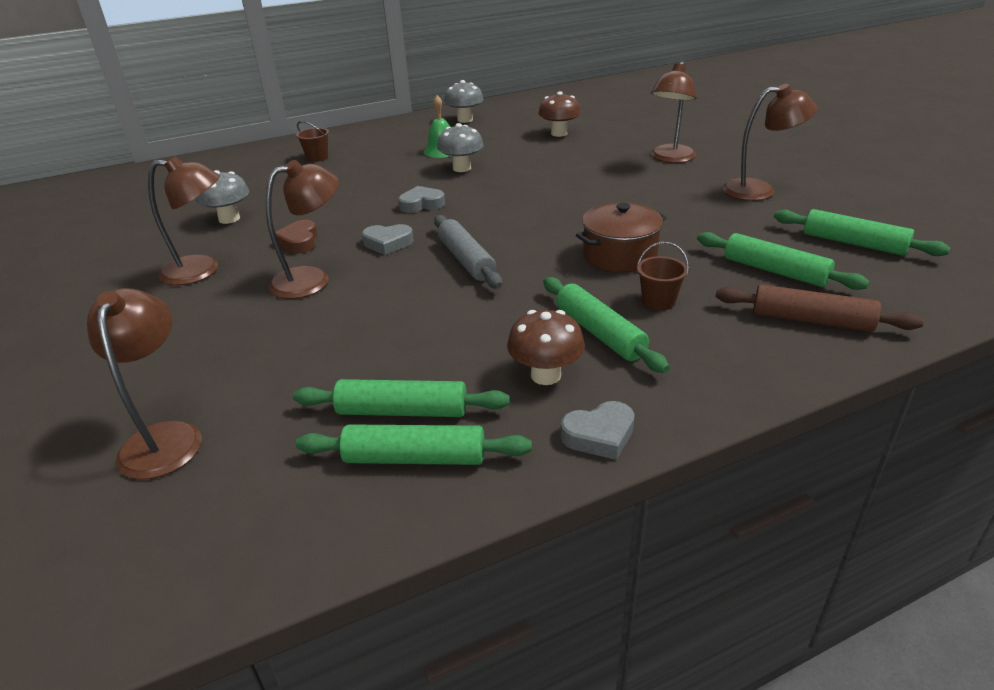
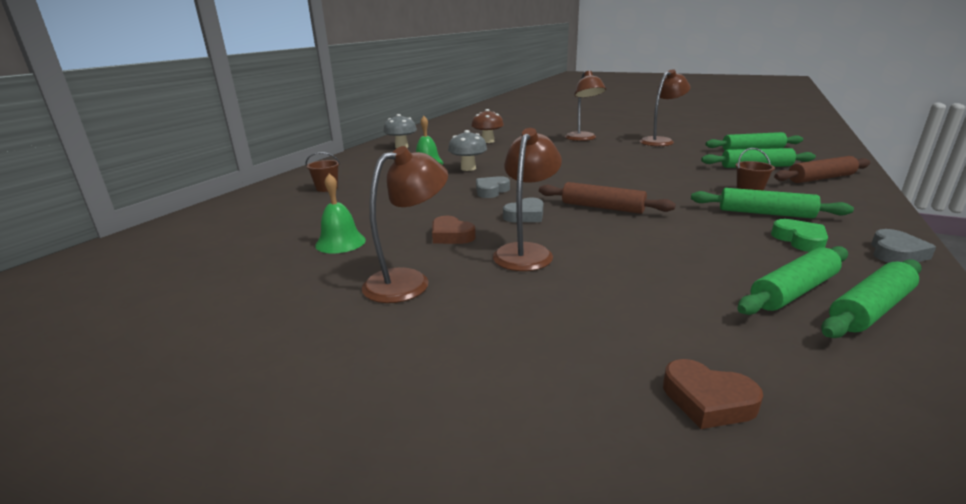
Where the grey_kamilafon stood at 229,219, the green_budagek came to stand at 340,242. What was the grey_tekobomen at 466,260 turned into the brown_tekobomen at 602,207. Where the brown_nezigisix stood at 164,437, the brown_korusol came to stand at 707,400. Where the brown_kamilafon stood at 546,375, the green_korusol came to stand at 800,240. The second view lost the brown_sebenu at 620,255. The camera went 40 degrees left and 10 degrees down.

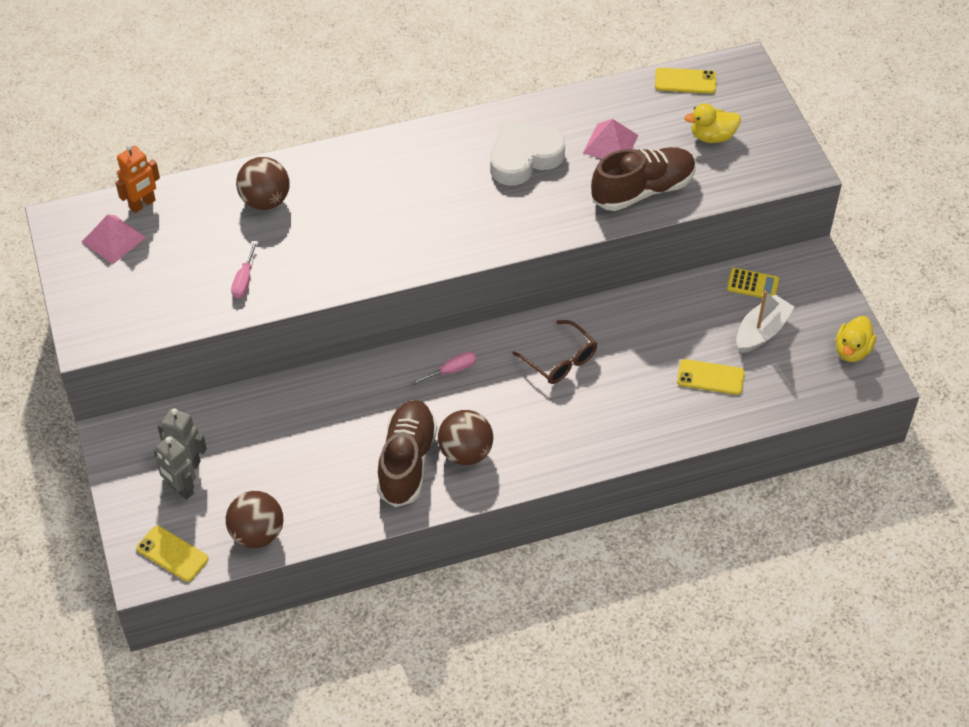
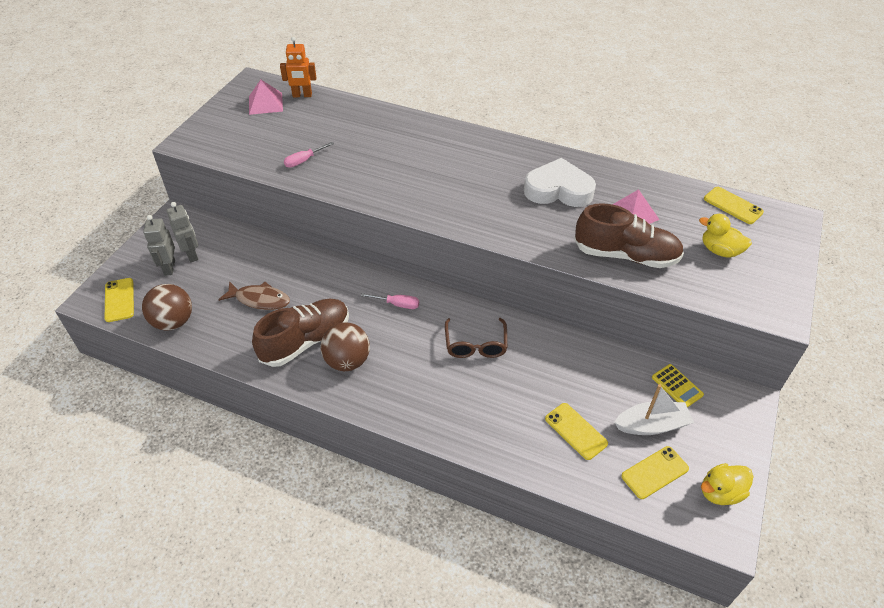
The second view gained the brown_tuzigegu at 259,300. The second view gained the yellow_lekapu at 655,472. The second view lost the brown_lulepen at 265,201. The camera went 40 degrees right and 5 degrees down.

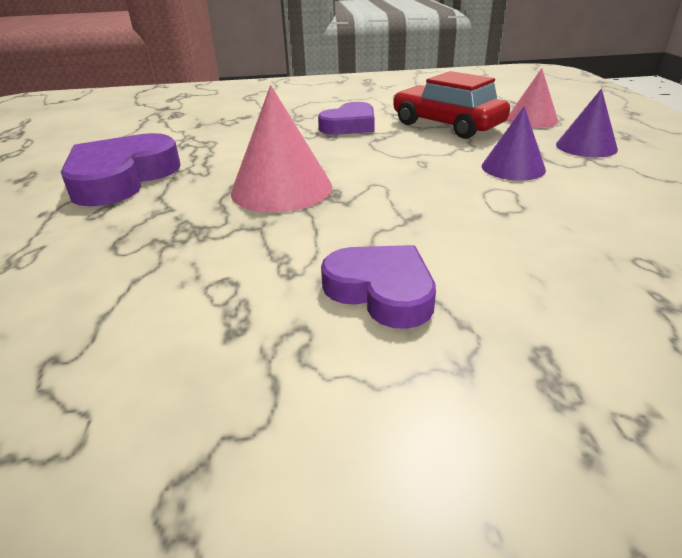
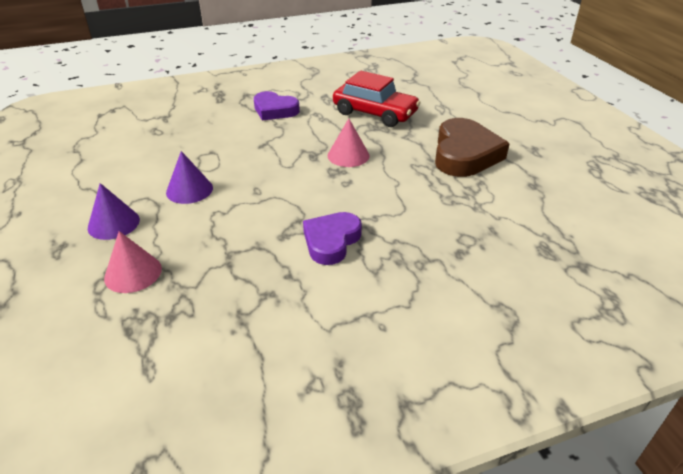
The size of the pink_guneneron at 281,189 changed by a factor of 0.64. The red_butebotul ended up elsewhere, having gone from 447,125 to 375,113. What was the purple_korusol at 121,178 turned into the brown_korusol at 464,154. The camera went 165 degrees right and 5 degrees up.

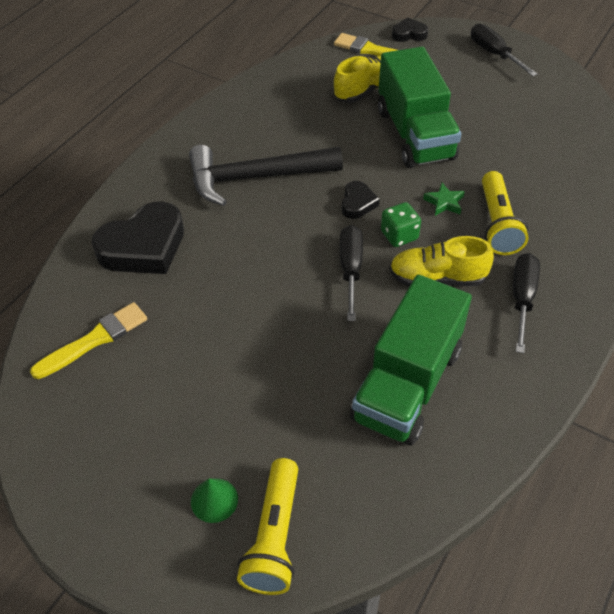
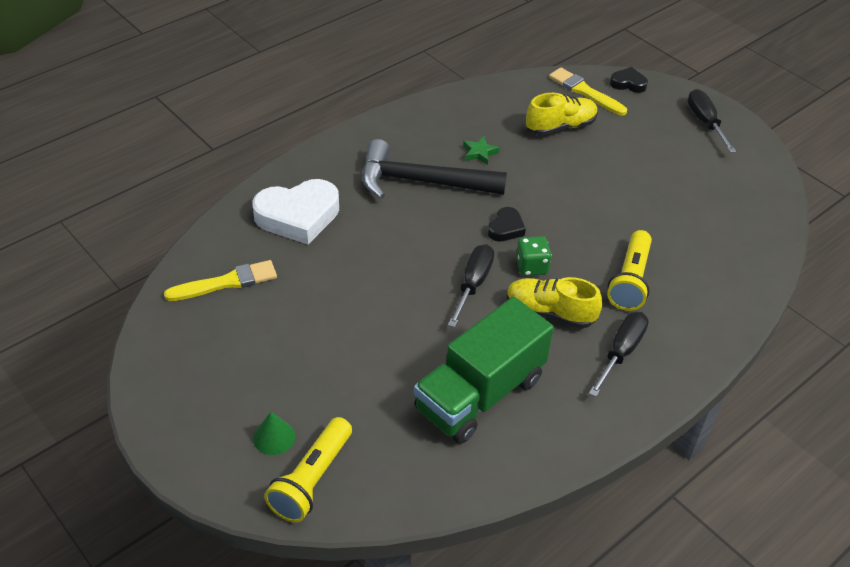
What was the black_korusol at 144,246 turned into the white_korusol at 298,216. The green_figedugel ended up elsewhere, having gone from 444,202 to 479,153. The second view lost the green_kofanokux at 415,134. The camera went 15 degrees right and 5 degrees down.

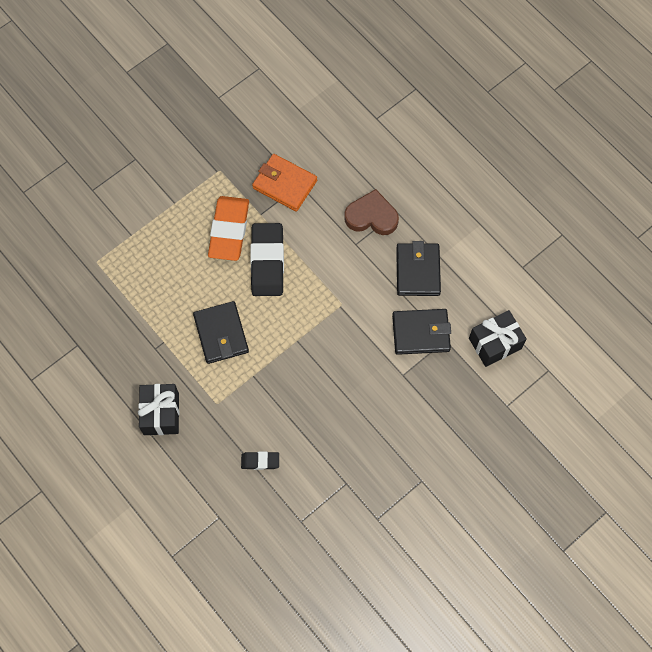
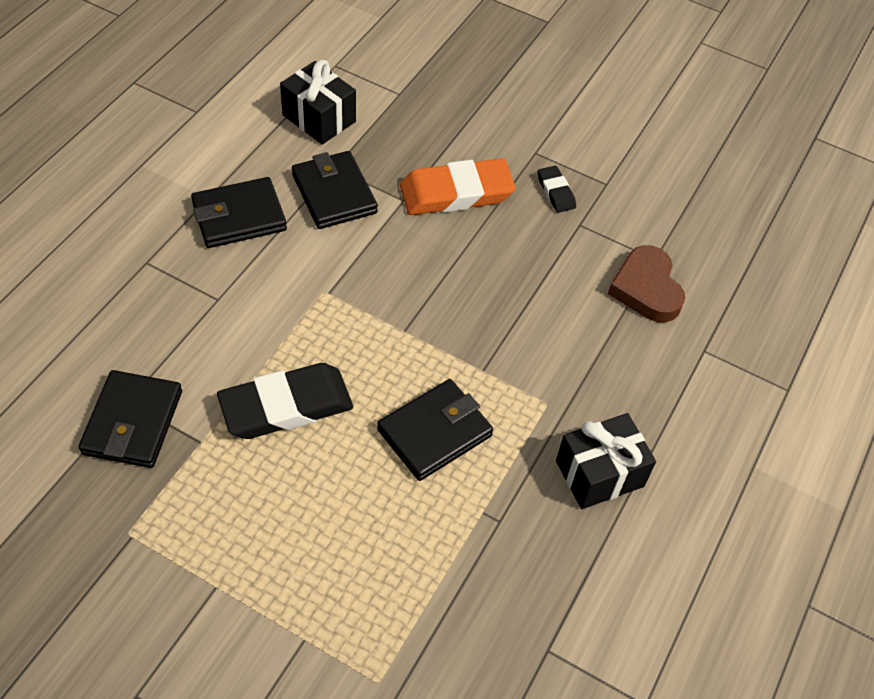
What was the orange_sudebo at 284,184 turned into the black_sudebo at 132,422. The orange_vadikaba ended up elsewhere, having gone from 229,230 to 456,193. The black_vadikaba ended up elsewhere, having gone from 260,461 to 556,192. The brown_korusol ended up elsewhere, having gone from 371,216 to 646,289. The camera went 115 degrees left and 15 degrees down.

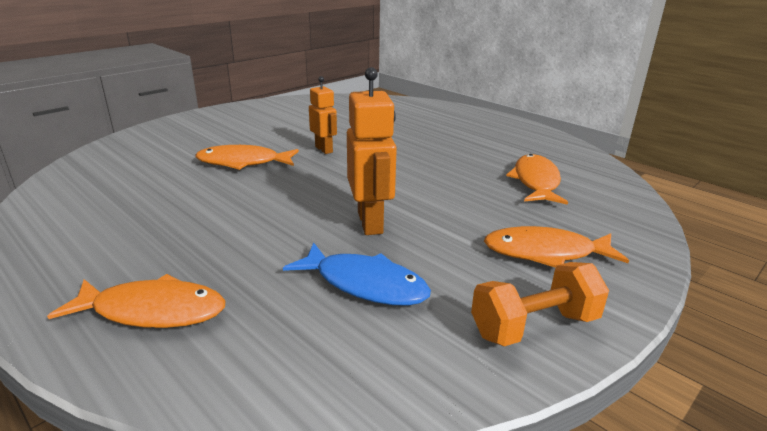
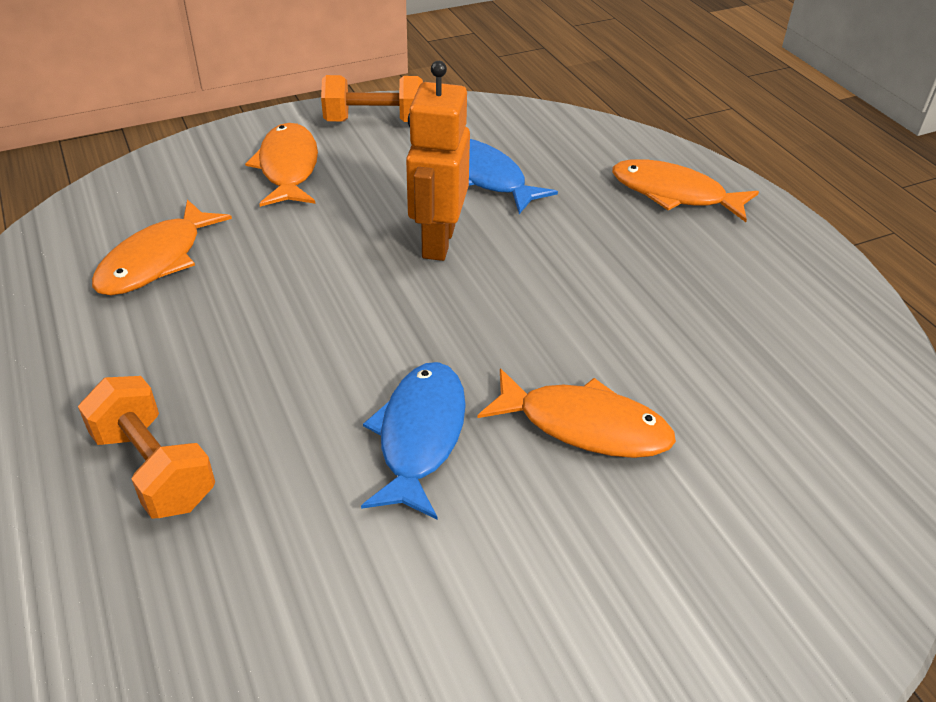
The second view gained the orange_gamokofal at 154,468. The orange_tuzigegu at 545,253 ended up facing another way, 120 degrees counterclockwise from before. Where the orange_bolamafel stood at 324,149, the blue_tuzigegu came to stand at 420,436. The camera went 160 degrees left and 15 degrees up.

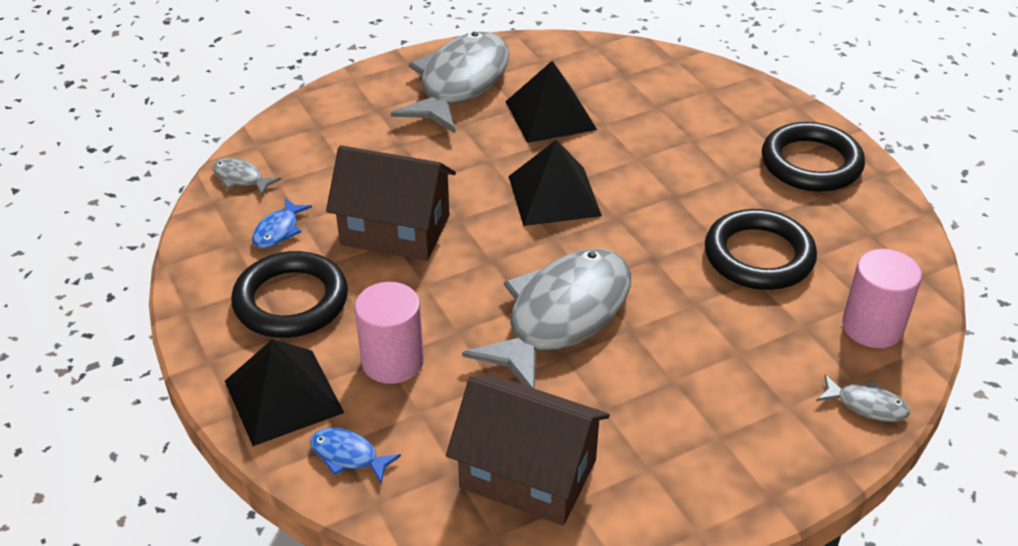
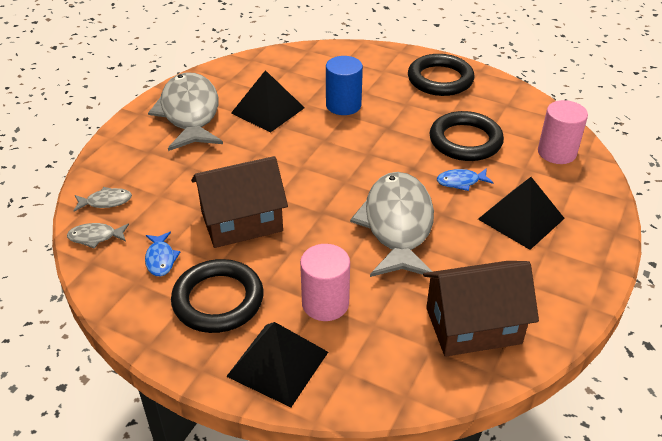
The grey_tuzigegu ended up elsewhere, having gone from 866,405 to 106,201. The second view gained the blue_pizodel at 343,105. The blue_tuzigegu ended up elsewhere, having gone from 348,456 to 461,182. The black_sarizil ended up elsewhere, having gone from 554,195 to 521,218. The camera went 35 degrees left and 0 degrees up.

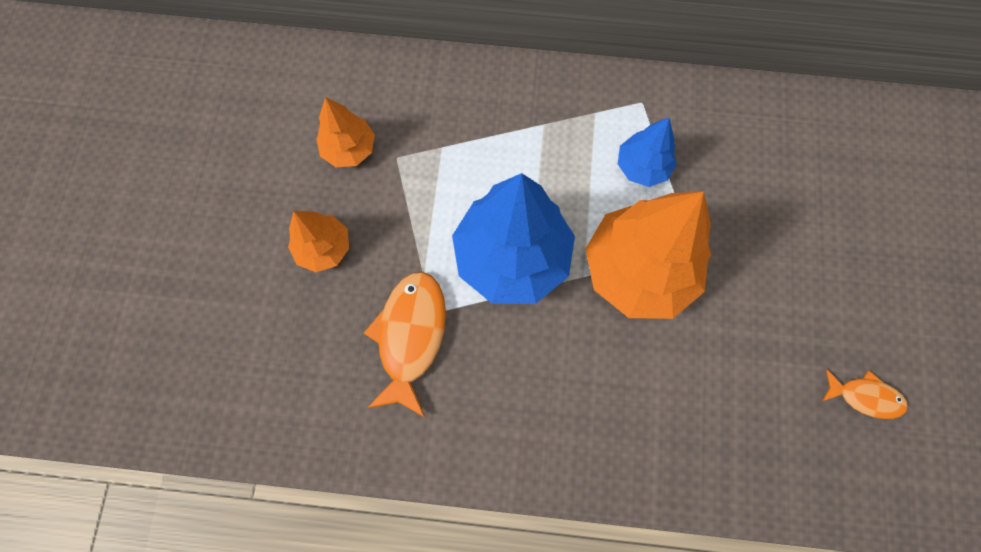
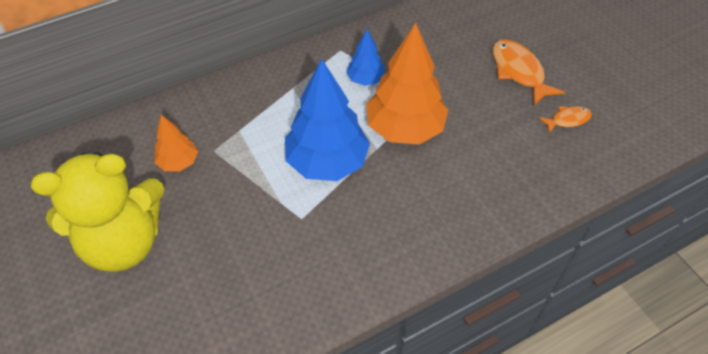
The second view gained the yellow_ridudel at 124,242. The orange_tuzigegu ended up elsewhere, having gone from 410,337 to 519,72. The second view lost the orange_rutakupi at 324,248. The camera went 35 degrees left and 20 degrees down.

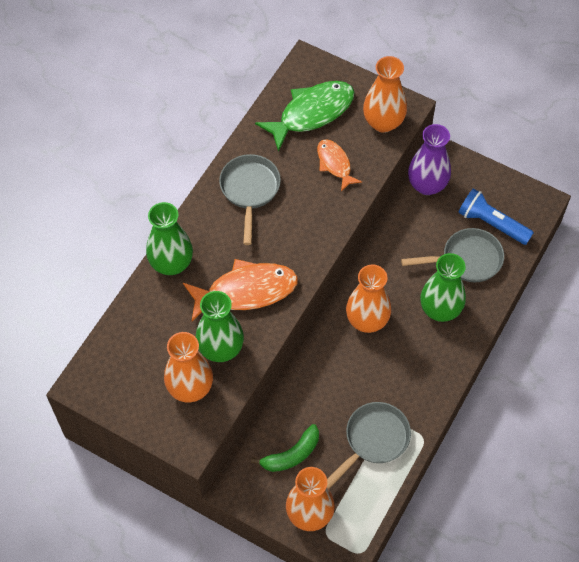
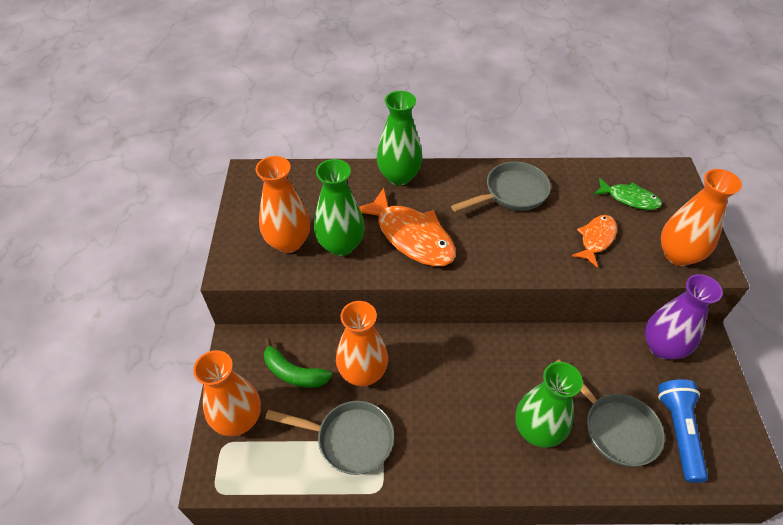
The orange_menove ended up elsewhere, having gone from 367,320 to 363,372. The size of the green_tuzigegu at 312,113 changed by a factor of 0.58. The camera went 60 degrees right and 10 degrees down.

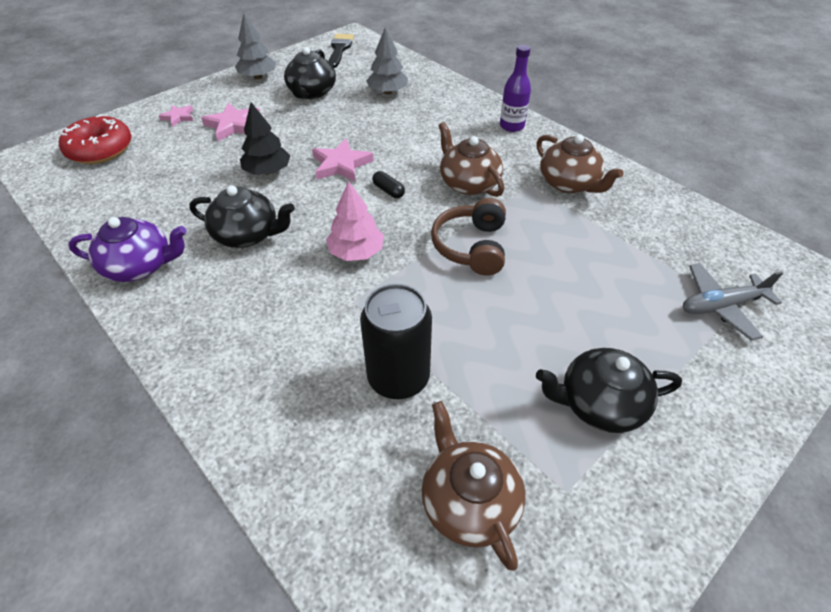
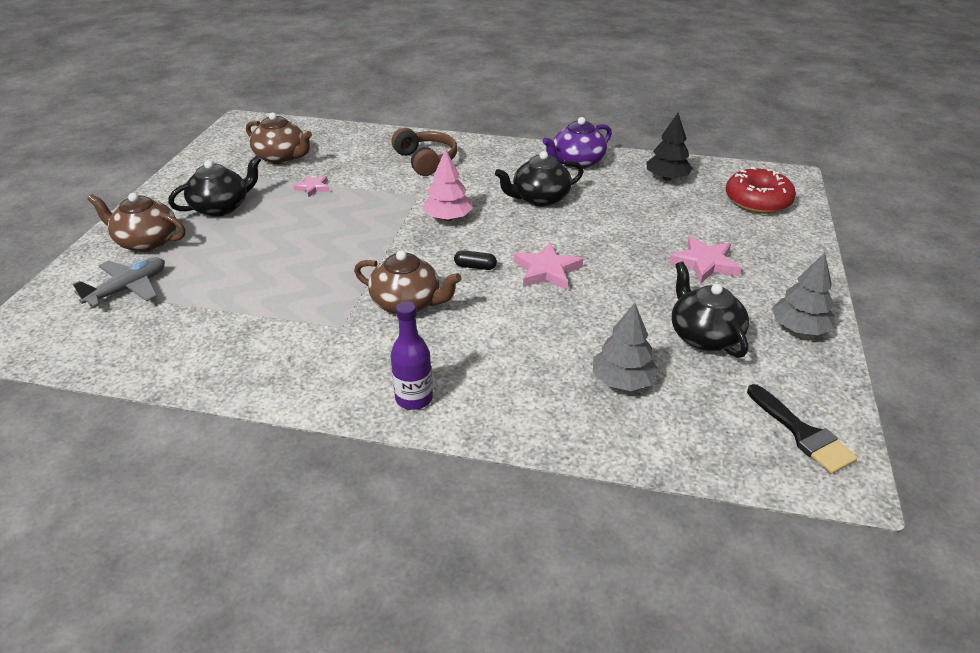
The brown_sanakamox ended up elsewhere, having gone from 569,183 to 146,242. The pink_figedugel ended up elsewhere, having gone from 178,117 to 313,188. The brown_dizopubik ended up elsewhere, having gone from 471,247 to 426,161. The black_rutakupi ended up elsewhere, having gone from 267,171 to 667,178. The second view lost the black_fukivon at 398,377. The camera went 145 degrees right and 10 degrees down.

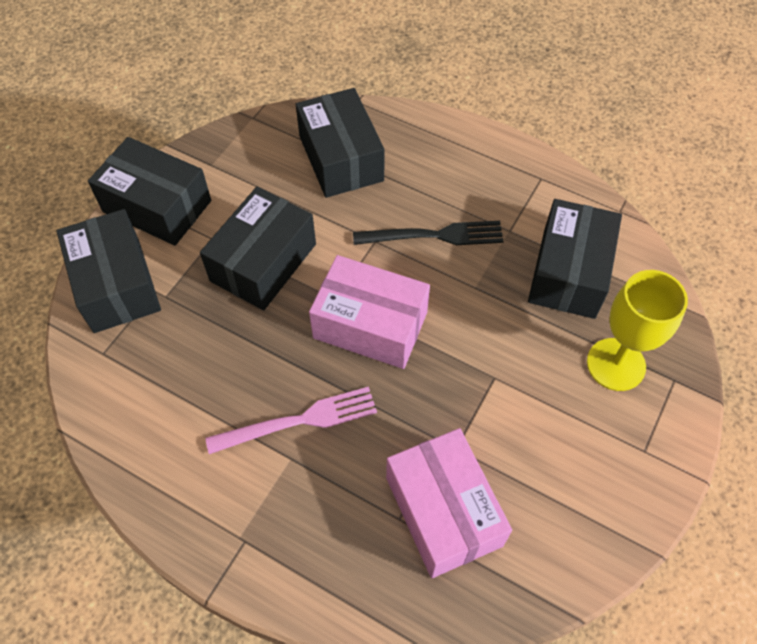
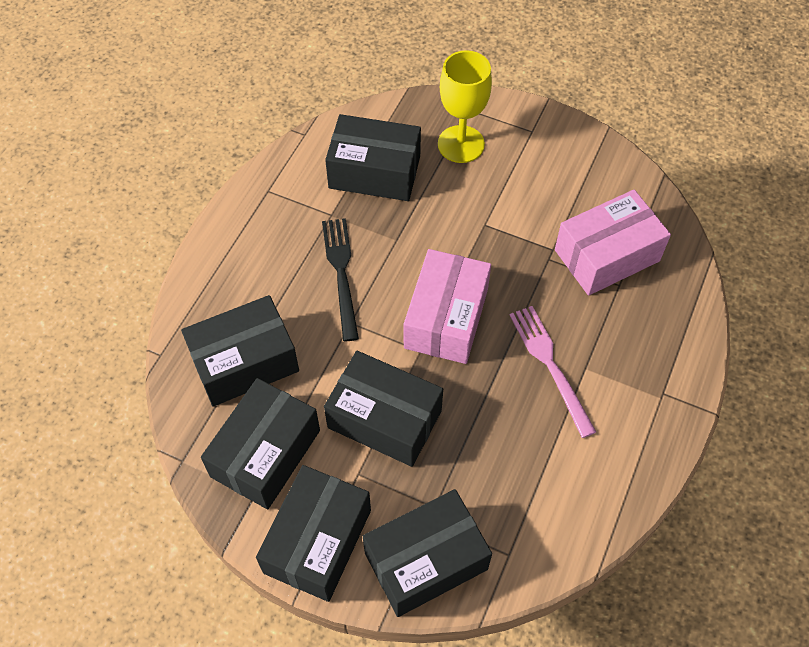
The second view gained the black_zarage at 265,453. The camera went 95 degrees left and 0 degrees up.

